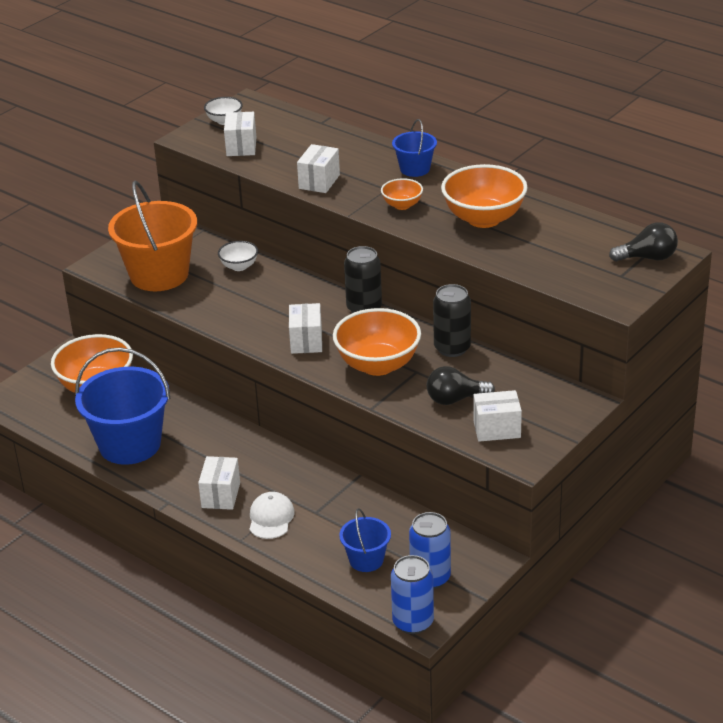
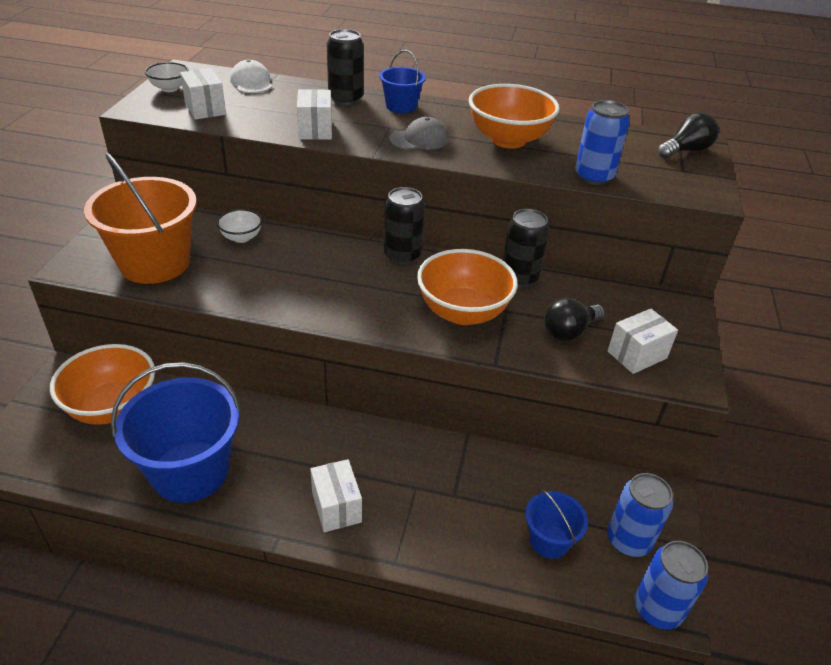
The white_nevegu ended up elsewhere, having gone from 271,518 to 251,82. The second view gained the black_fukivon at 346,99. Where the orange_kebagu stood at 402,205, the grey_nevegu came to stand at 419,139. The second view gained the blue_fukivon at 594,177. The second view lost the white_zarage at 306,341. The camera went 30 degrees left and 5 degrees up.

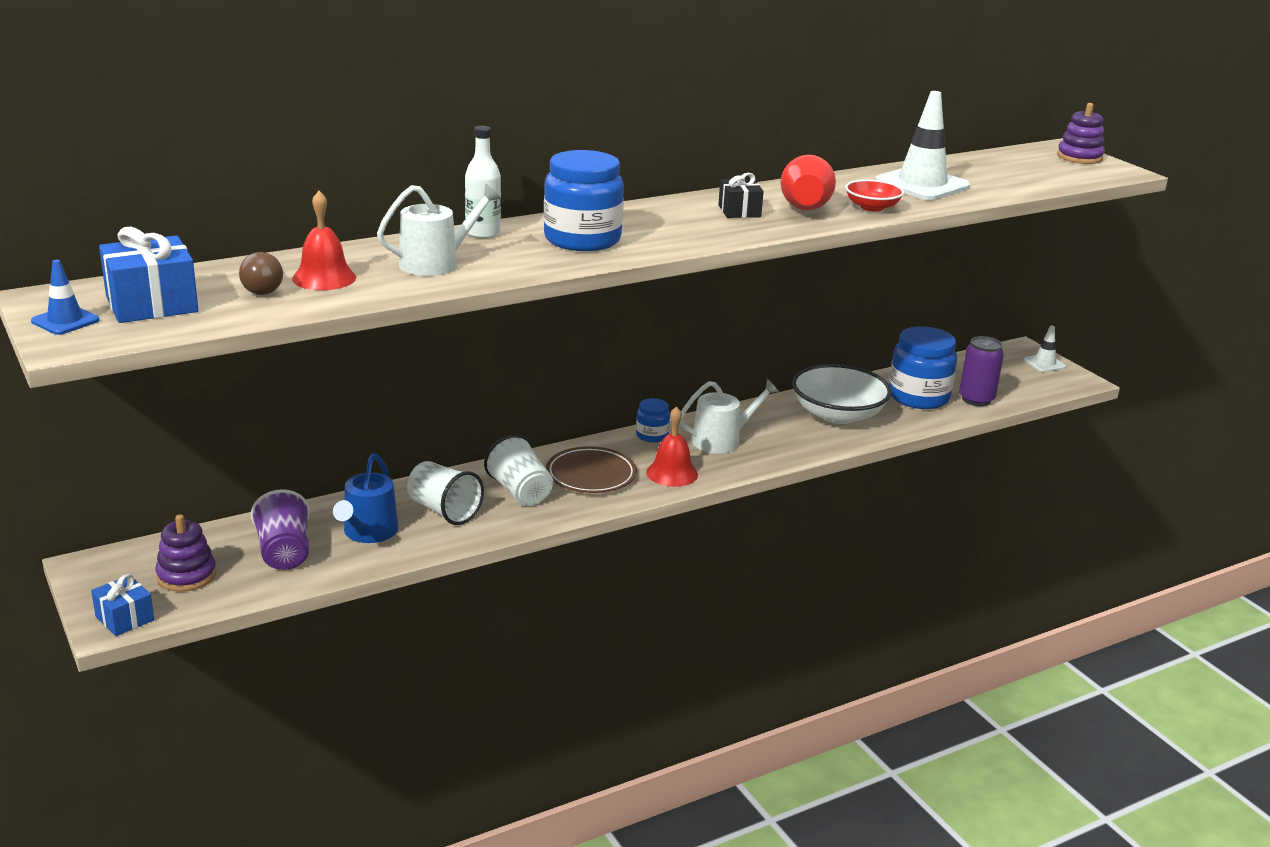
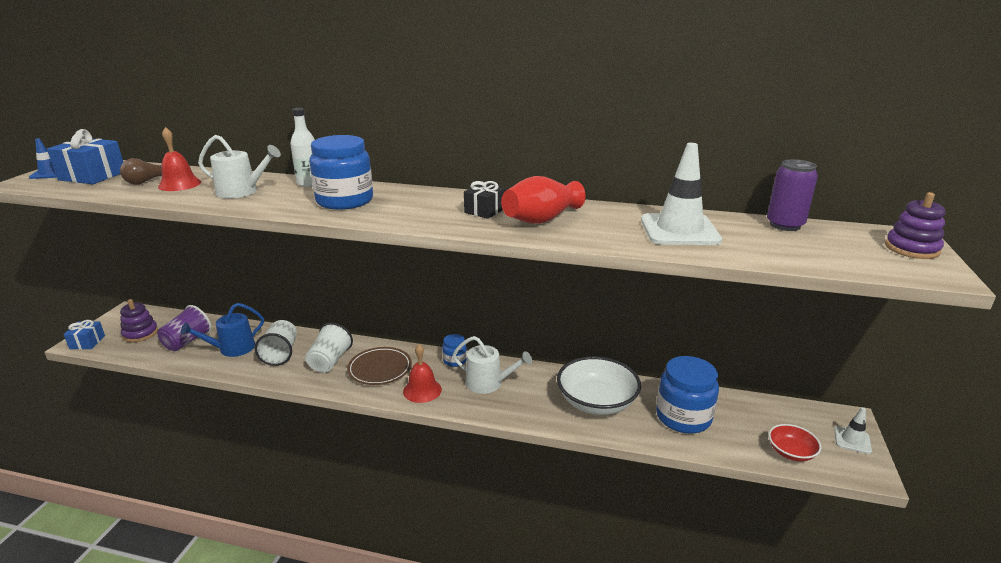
The purple_fukivon ended up elsewhere, having gone from 976,399 to 785,225. The red_kebagu ended up elsewhere, having gone from 872,207 to 791,452. The camera went 45 degrees right and 0 degrees up.

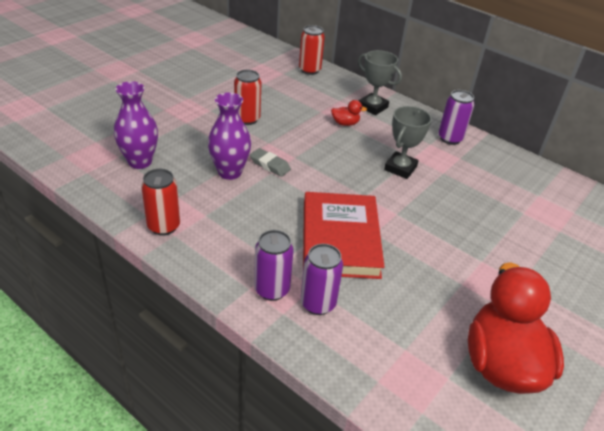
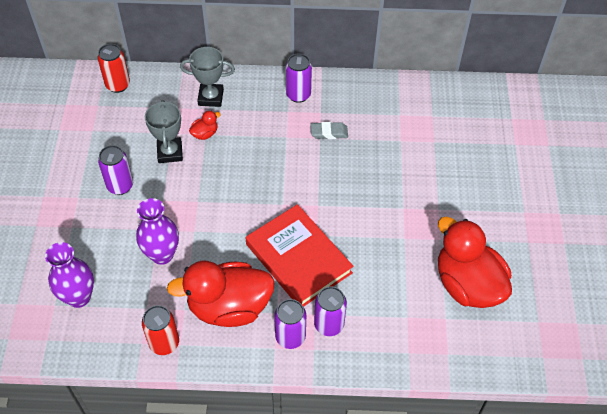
What was the red_fukivon at 247,119 turned into the purple_fukivon at 120,186. The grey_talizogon ended up elsewhere, having gone from 400,168 to 170,152. The second view gained the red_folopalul at 229,307. The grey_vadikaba ended up elsewhere, having gone from 270,165 to 329,133. The camera went 35 degrees left and 15 degrees up.

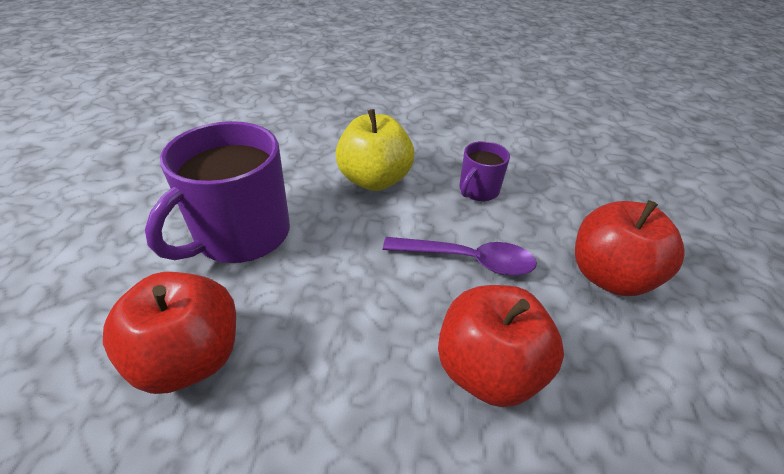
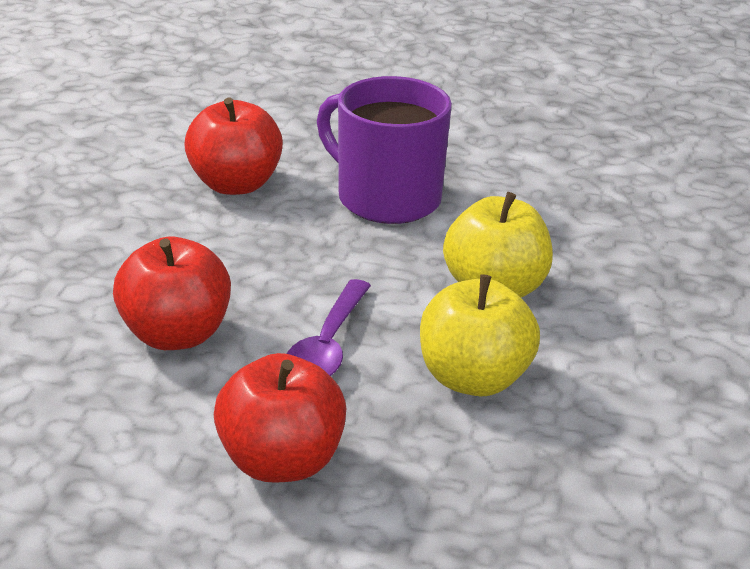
Where the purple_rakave stood at 478,190, the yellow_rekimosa came to stand at 473,379. The camera went 95 degrees right and 10 degrees down.

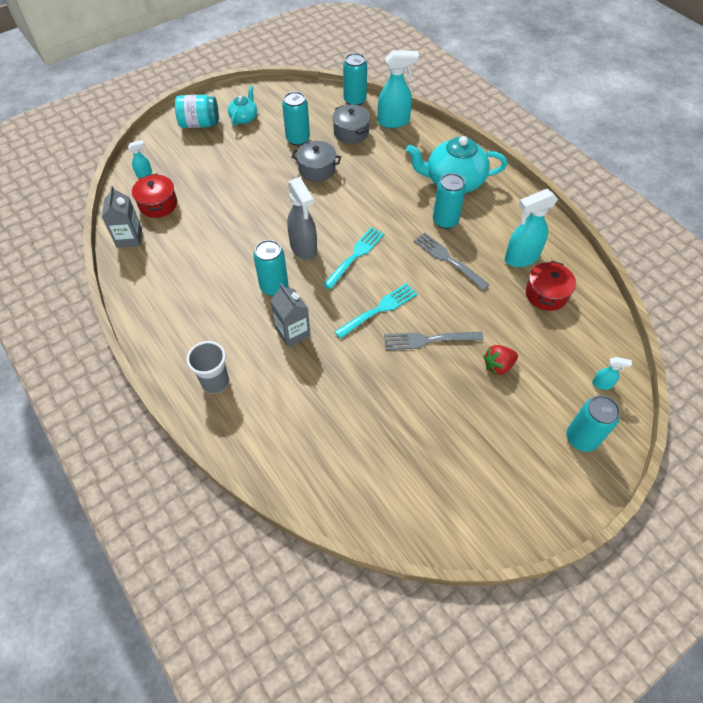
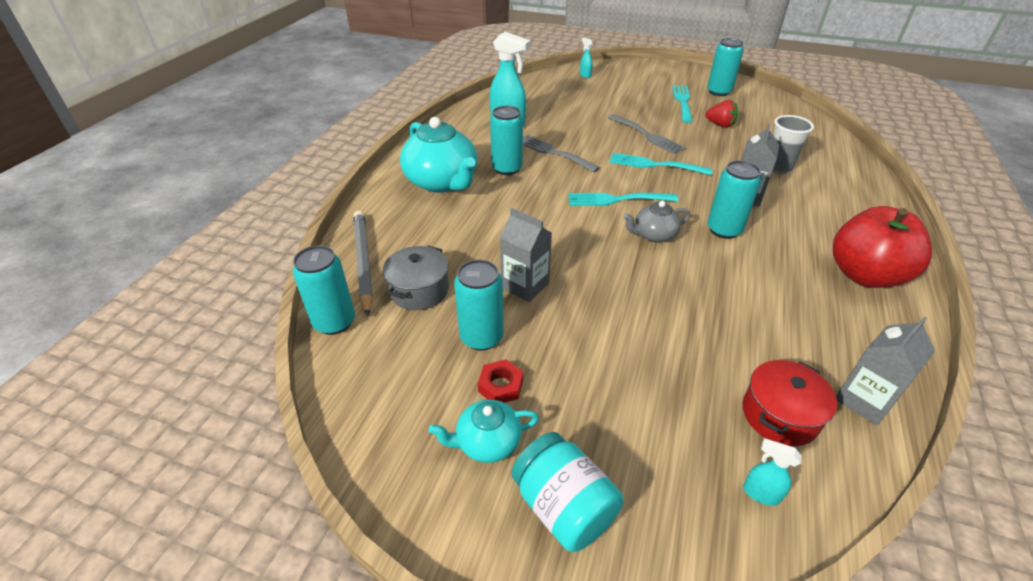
Where the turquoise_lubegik stood at 394,122, the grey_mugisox came to stand at 363,262. The second view gained the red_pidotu at 500,386. Where the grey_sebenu stood at 317,169, the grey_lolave came to stand at 525,285. The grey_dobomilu at 448,259 ended up facing another way, 120 degrees clockwise from before. Where the grey_lubegik stood at 304,248, the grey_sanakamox came to stand at 654,235. The second view gained the turquoise_dobomilu at 682,102. The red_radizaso ended up elsewhere, having gone from 498,366 to 720,125. The turquoise_fukivon ended up elsewhere, having gone from 581,438 to 719,92. The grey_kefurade ended up elsewhere, having gone from 215,382 to 778,167. The second view gained the red_rekimosa at 865,275. The second view lost the red_sebenu at 546,294. The camera went 125 degrees left and 15 degrees down.

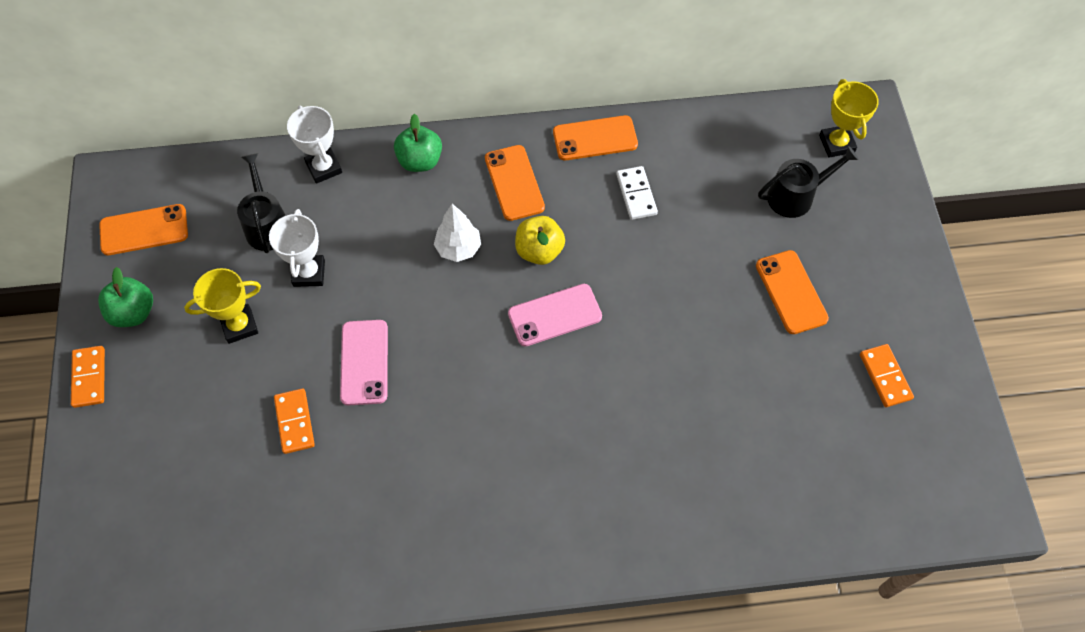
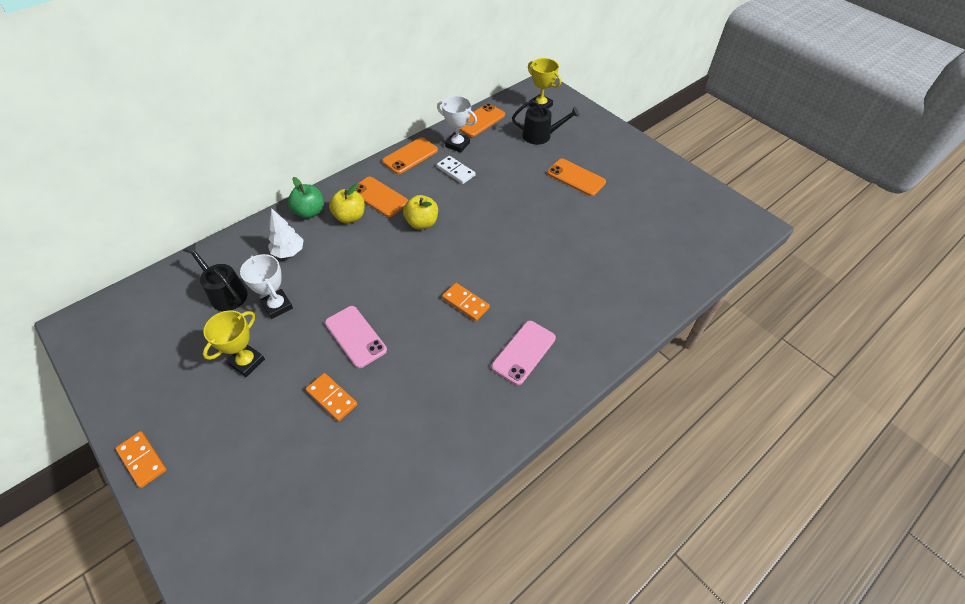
The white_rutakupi ended up elsewhere, having gone from 458,248 to 288,252. The second view gained the yellow_rekimosa at 350,217. The white_talizogon ended up elsewhere, having gone from 324,168 to 457,144. The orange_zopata ended up elsewhere, having gone from 885,376 to 465,303. The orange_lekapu ended up elsewhere, having gone from 144,230 to 480,120. The pink_lekapu ended up elsewhere, having gone from 555,315 to 524,352. The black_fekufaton at 795,196 ended up facing another way, 60 degrees clockwise from before. The second view lost the green_rekimosa at 133,312. The camera went 35 degrees left and 10 degrees down.

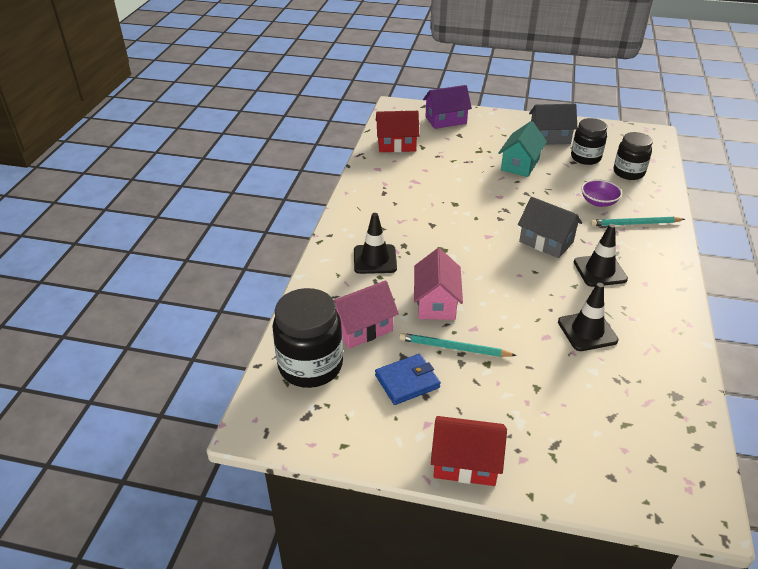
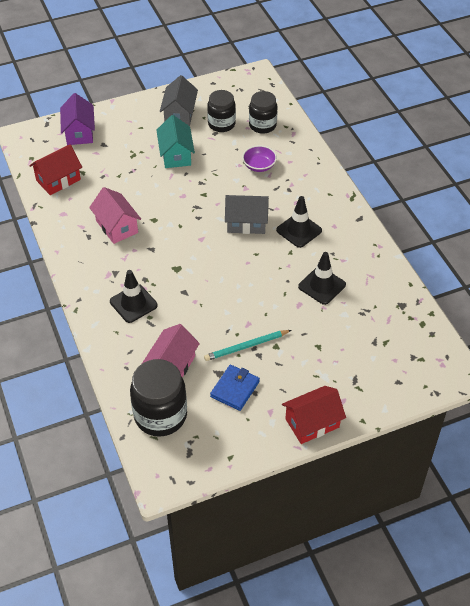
The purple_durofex at 446,120 ended up facing another way, 45 degrees counterclockwise from before. The pink_durofex ended up elsewhere, having gone from 436,303 to 117,226. The grey_durofex at 549,137 ended up facing another way, 45 degrees counterclockwise from before. The second view lost the turquoise_mugisox at 635,224. The camera went 35 degrees left and 10 degrees up.

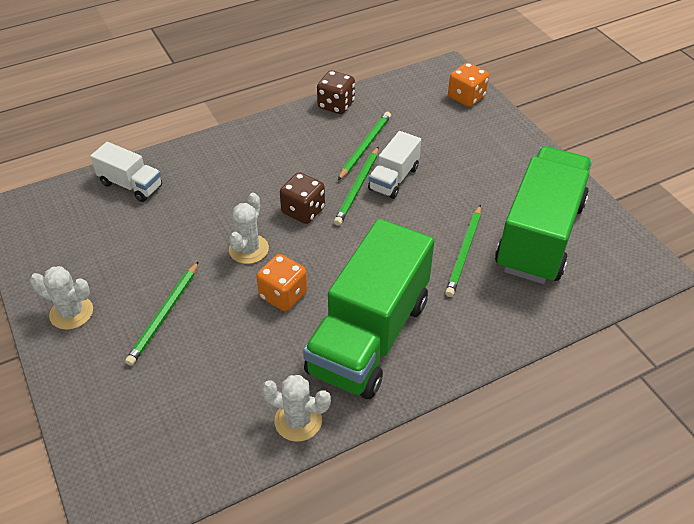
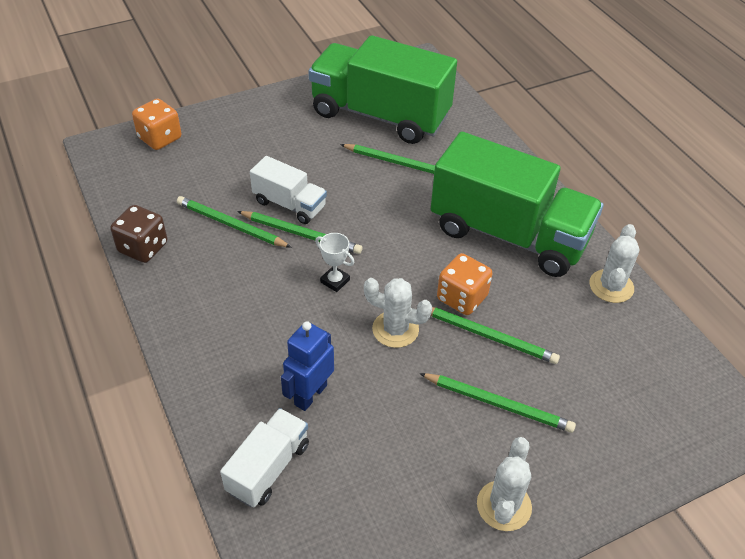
The second view gained the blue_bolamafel at 310,394. Where the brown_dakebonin stood at 303,211, the white_talizogon came to stand at 335,281. The second view gained the green_mugisox at 488,336. The camera went 90 degrees left and 0 degrees up.

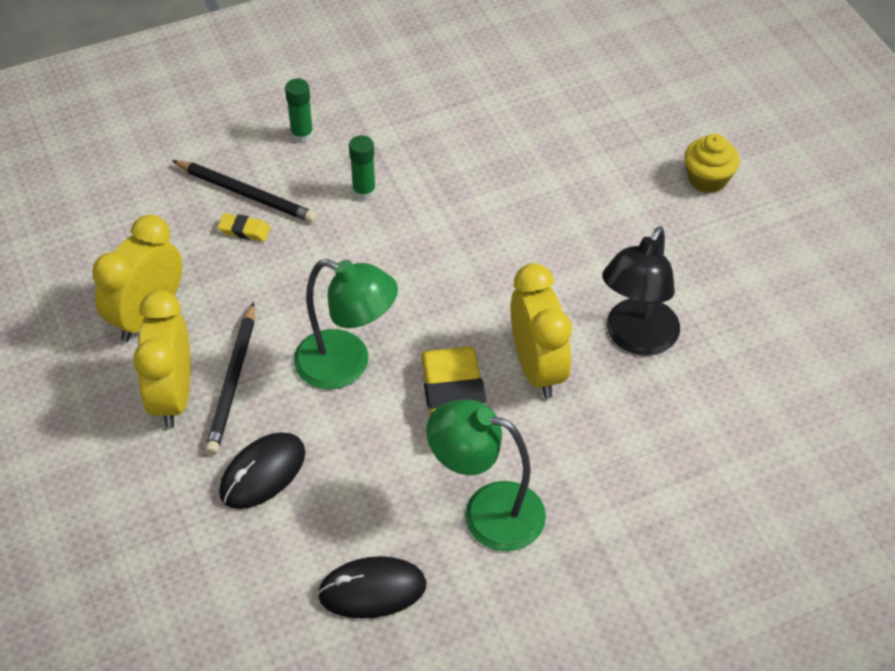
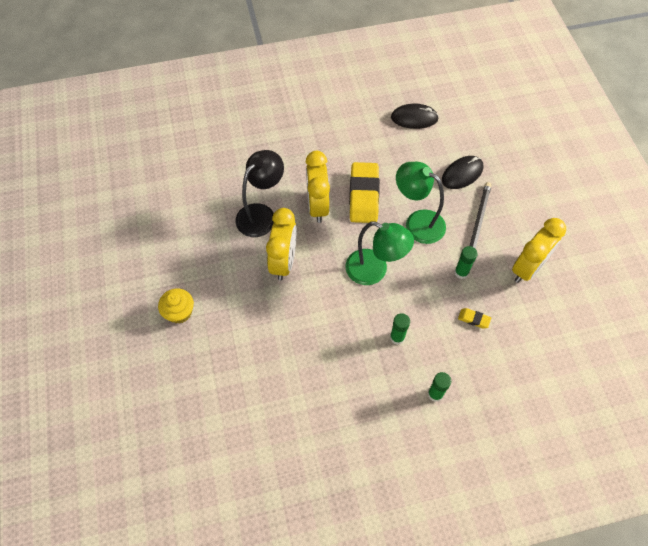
The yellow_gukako ended up elsewhere, having gone from 172,396 to 284,262. The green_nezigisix ended up elsewhere, having gone from 487,512 to 374,271. The second view gained the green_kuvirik at 461,272. The second view lost the black_mugisox at 246,194. The camera went 170 degrees left and 10 degrees up.

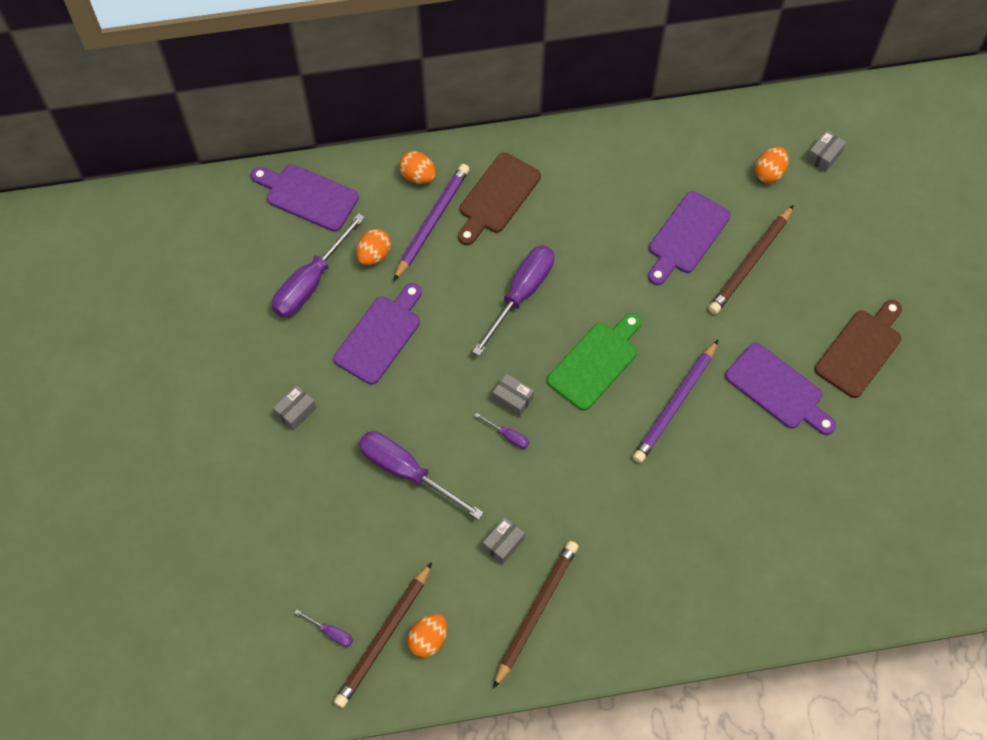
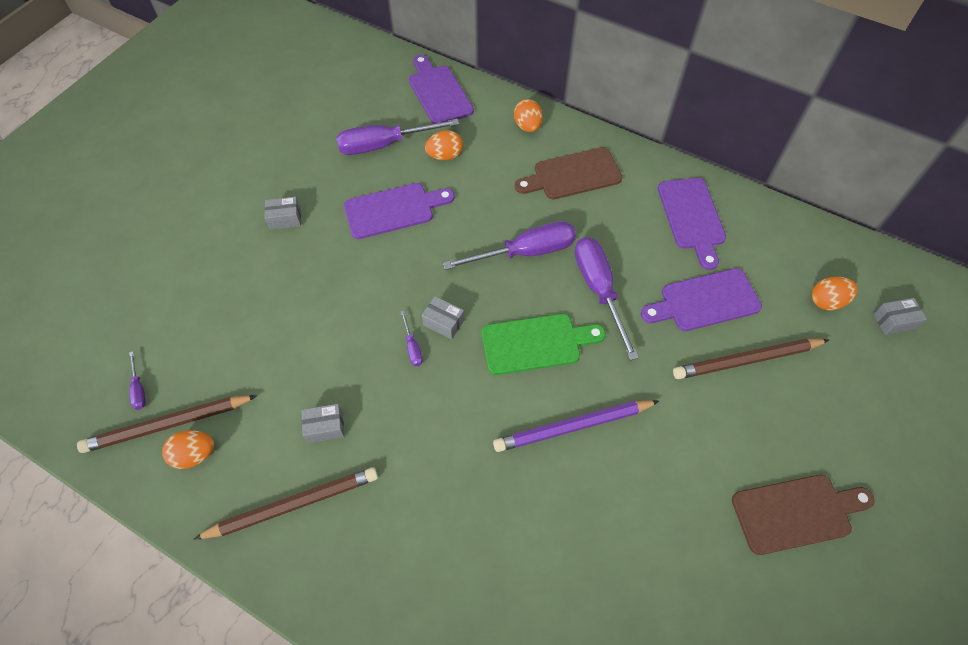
The grey_zarage at 513,399 ended up facing another way, 45 degrees counterclockwise from before. The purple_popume ended up elsewhere, having gone from 407,472 to 599,290. The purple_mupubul ended up elsewhere, having gone from 777,389 to 692,217. The second view lost the purple_mugisox at 432,222. The camera went 40 degrees right and 5 degrees down.

